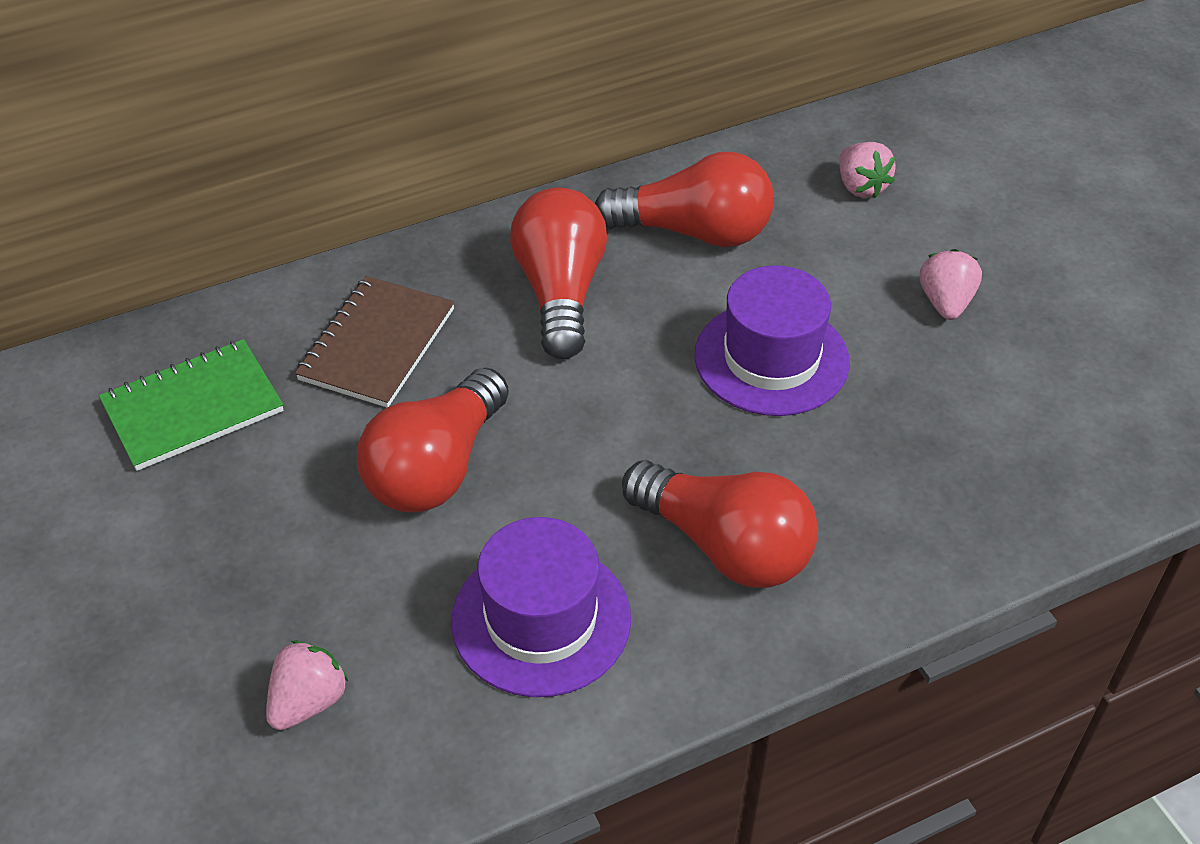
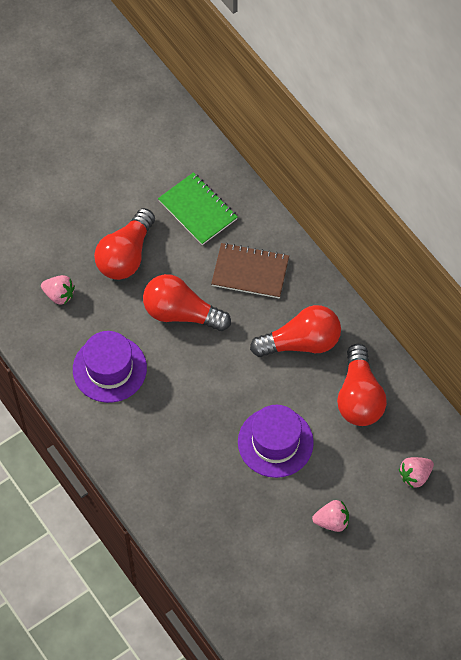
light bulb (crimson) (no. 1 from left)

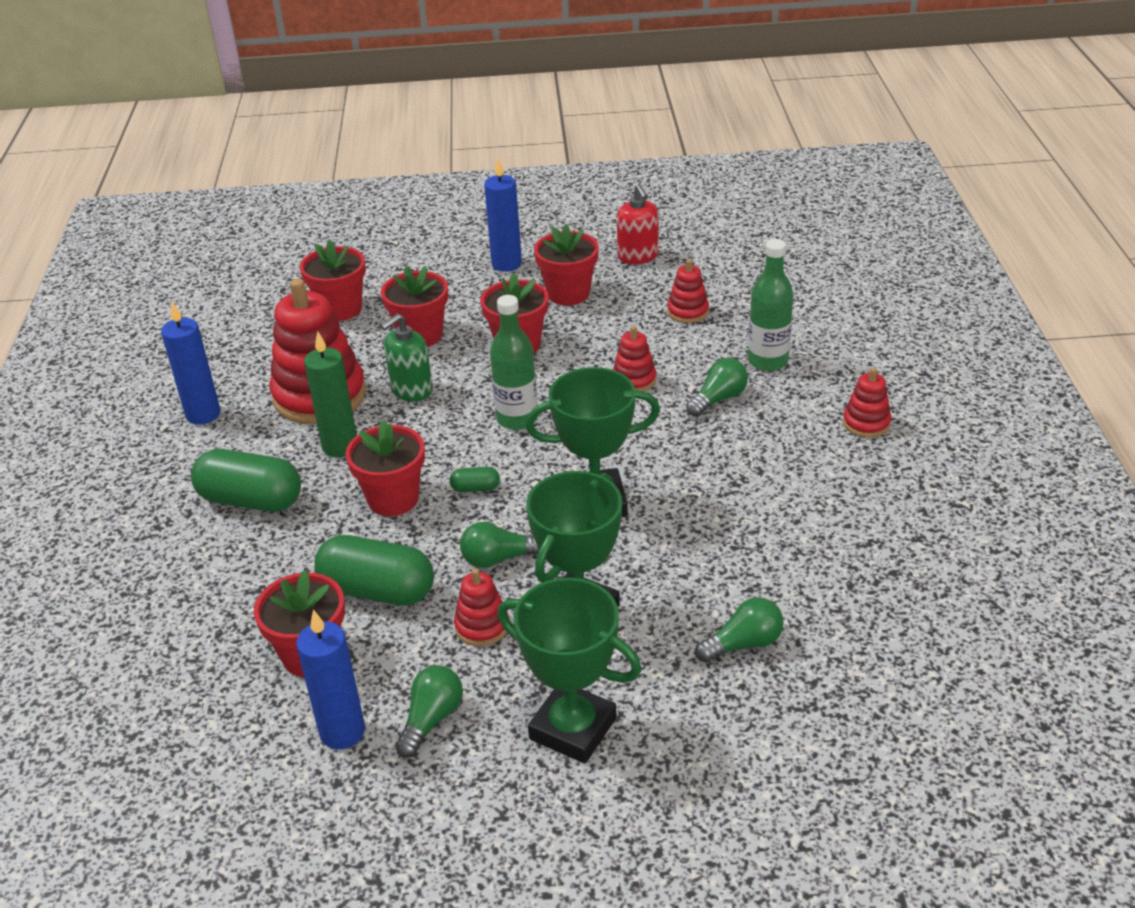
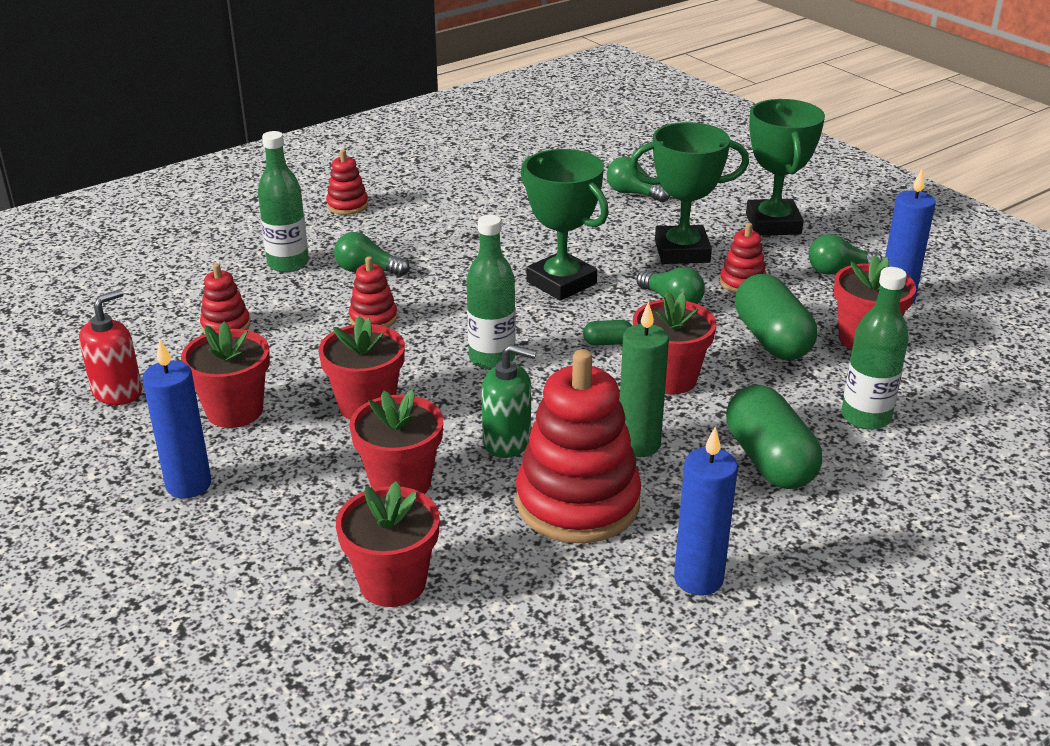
pill (leaf-green) (no. 1 from left)
flask (leaf-green) (no. 3 from left)

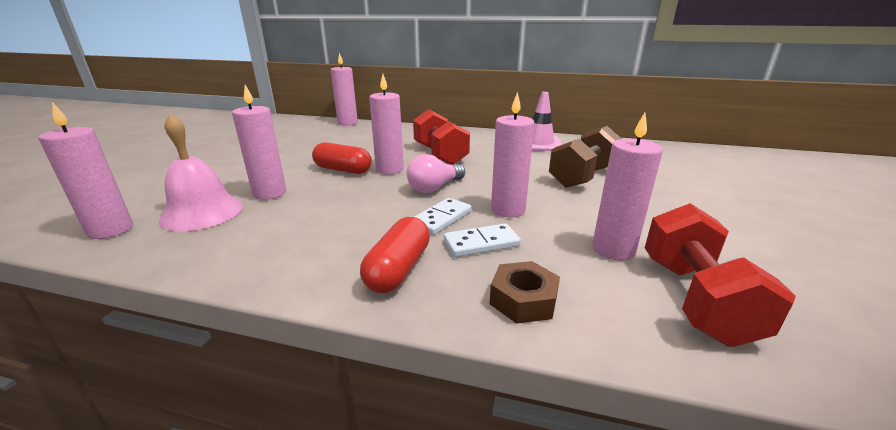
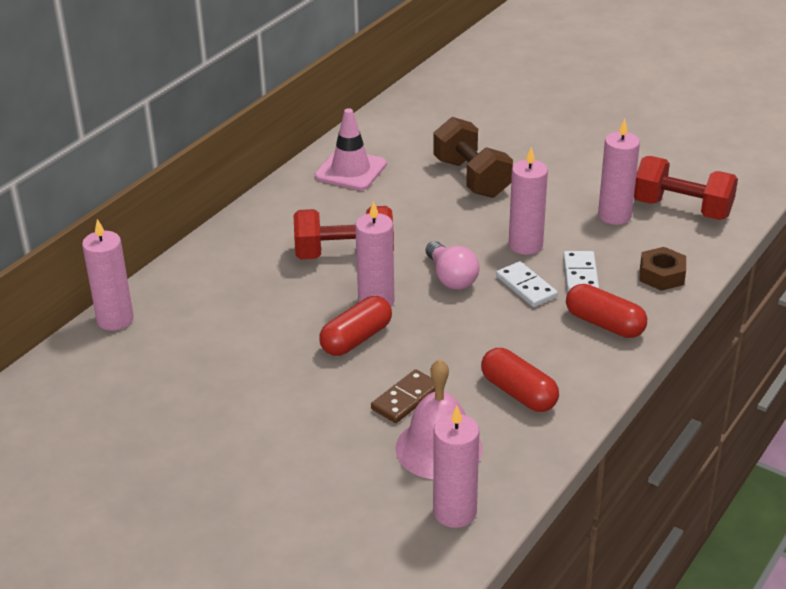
domino tile (dark brown)
pill (crimson) (no. 2 from left)

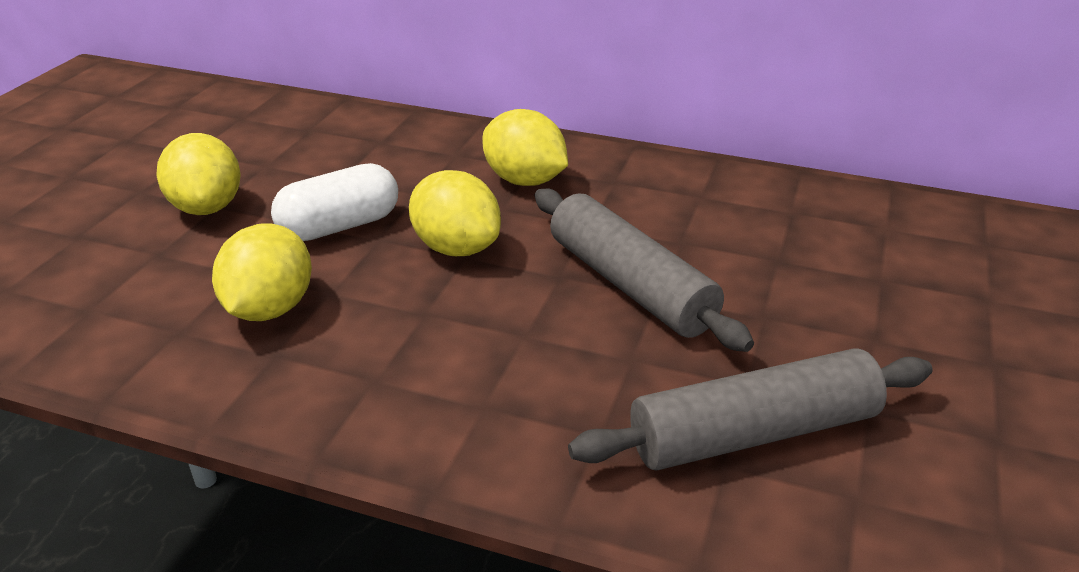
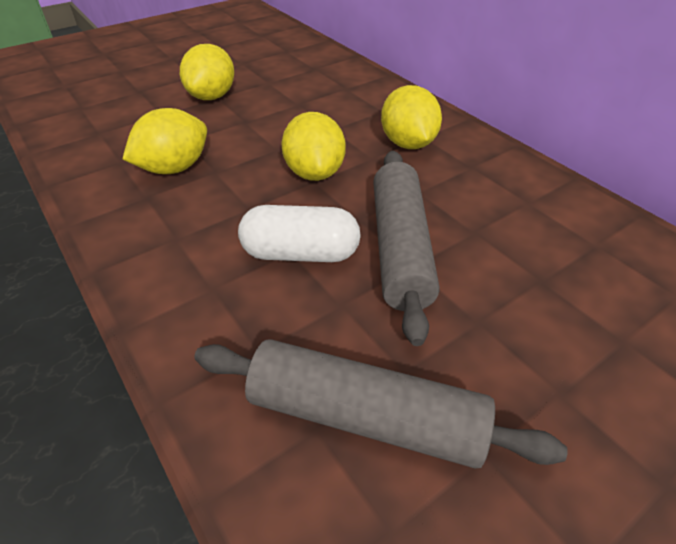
pill (white)

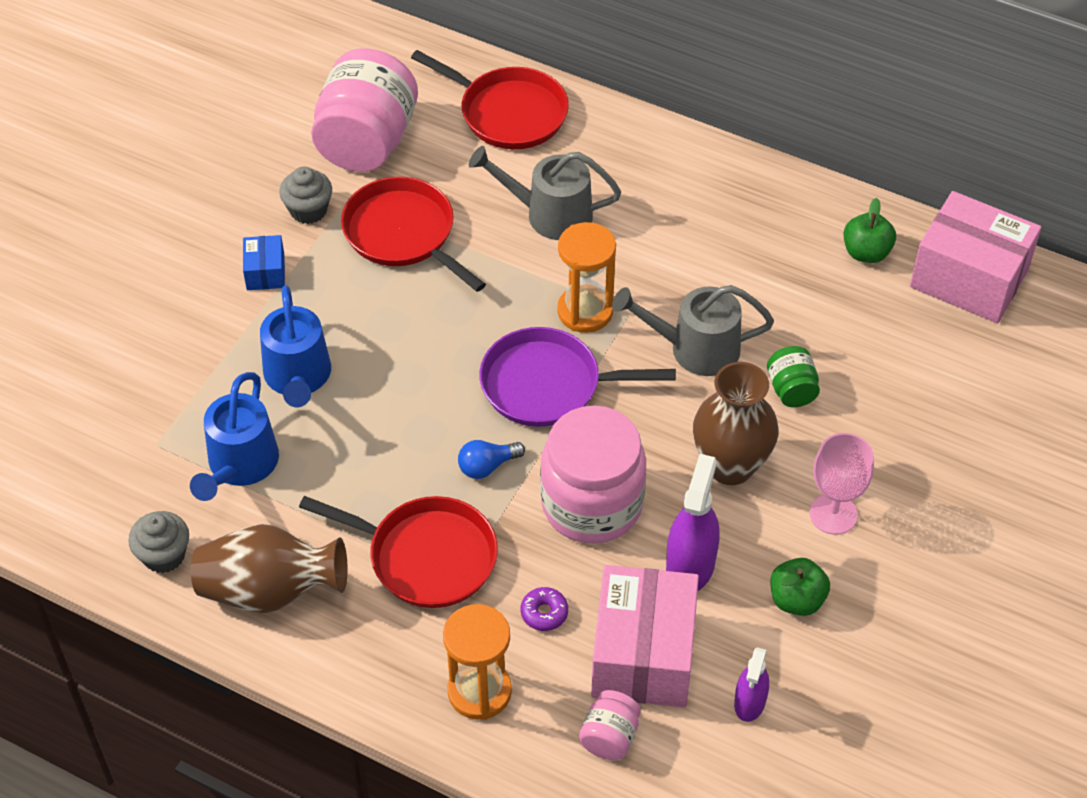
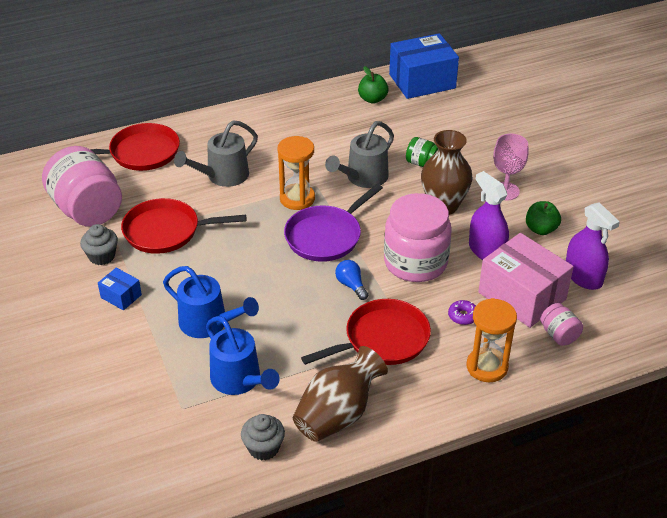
light bulb (royal blue)
spray bottle (purple) (no. 2 from left)
parcel (royal blue) (no. 2 from left)

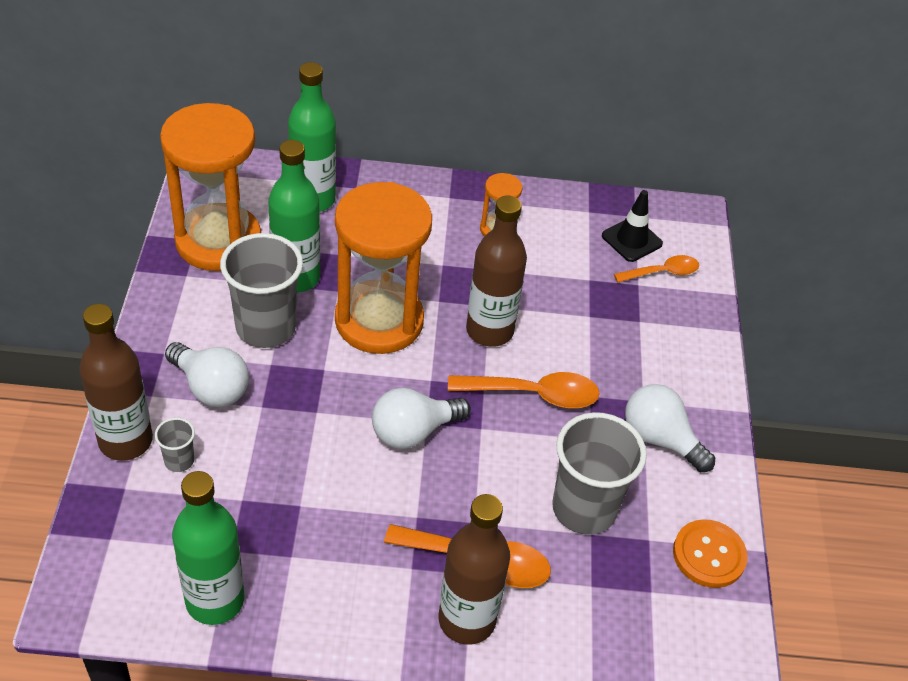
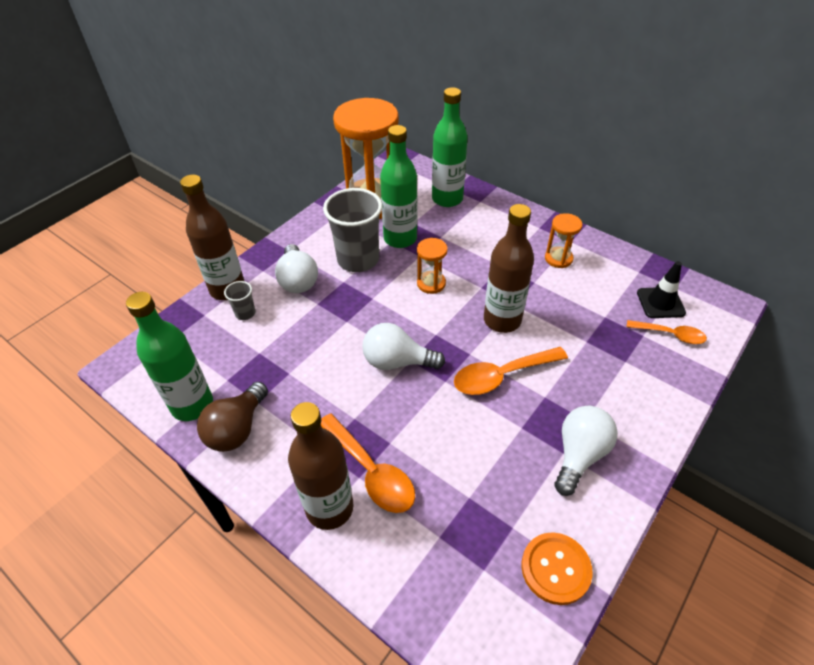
sand timer (orange) (no. 2 from left)
tablespoon (orange) (no. 2 from left)
tumbler (gray) (no. 3 from left in the first image)
light bulb (white) (no. 3 from left)
light bulb (dark brown)

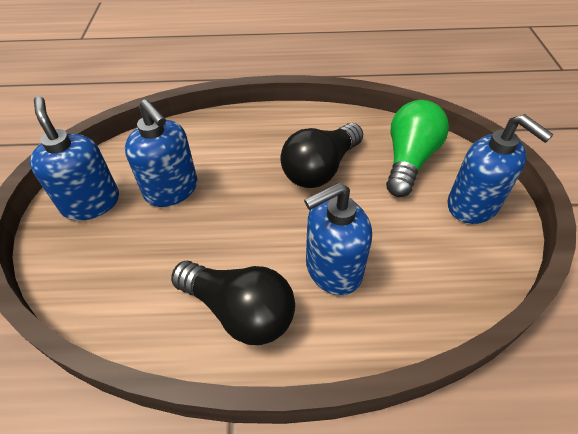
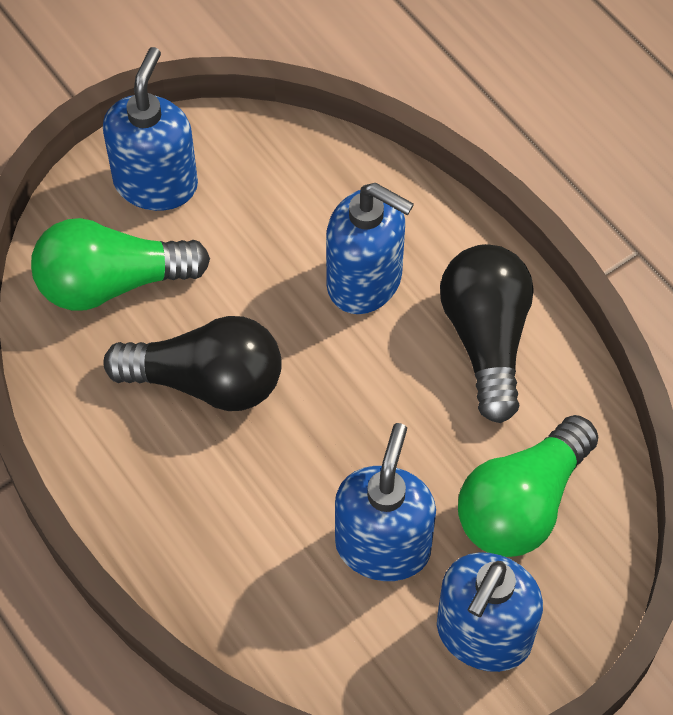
light bulb (leaf-green) (no. 2 from left)

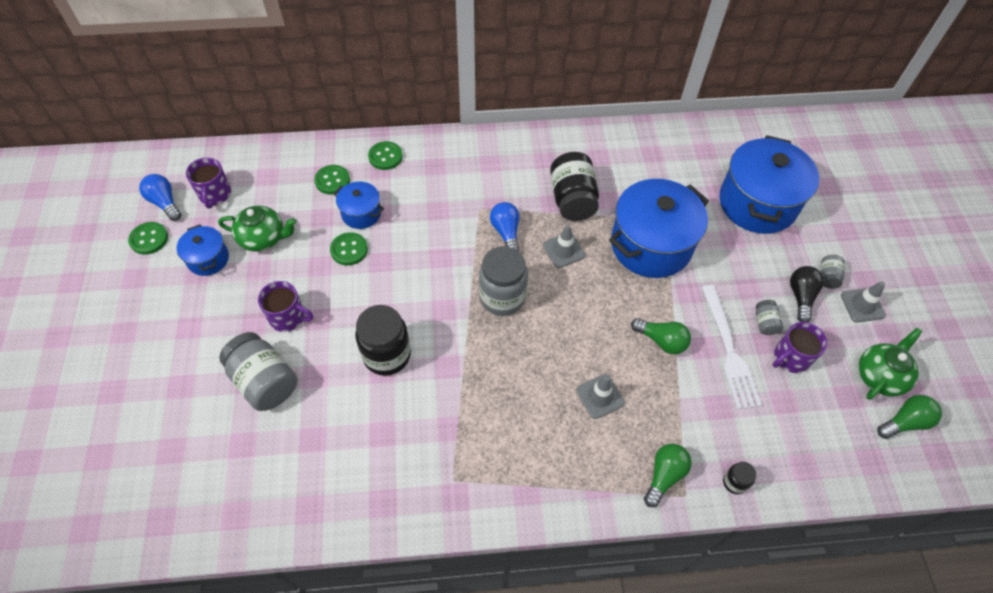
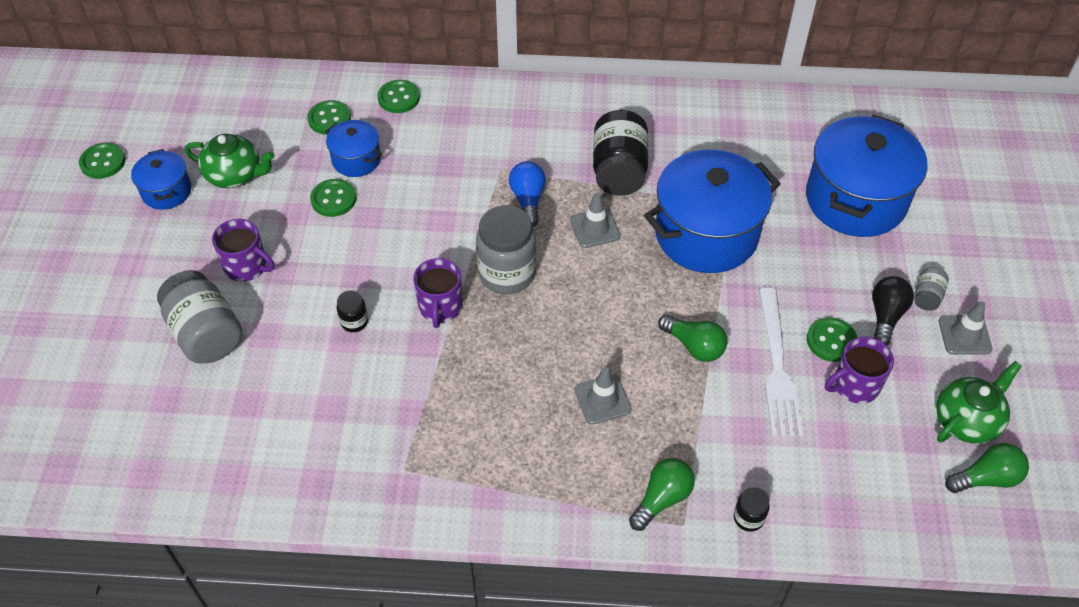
light bulb (royal blue) (no. 1 from left in the first image)
tea mug (purple) (no. 2 from left)
jam jar (black) (no. 1 from left)
button (leaf-green) (no. 5 from left)

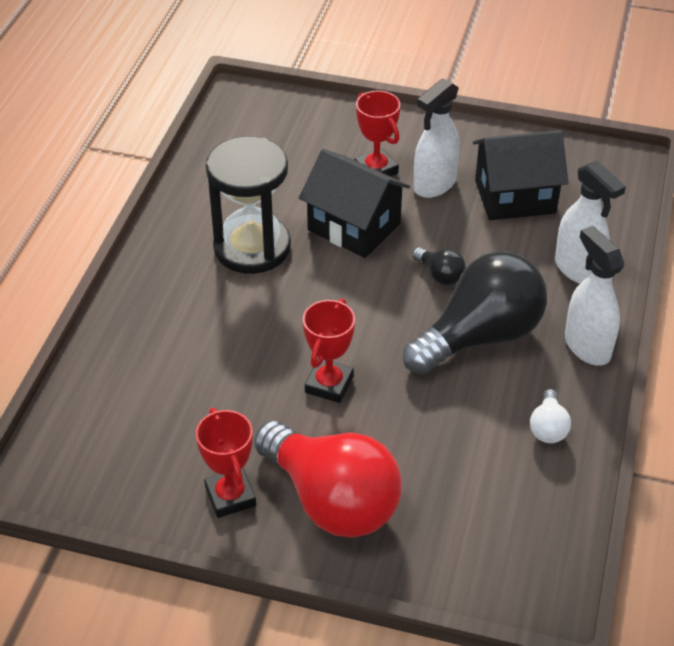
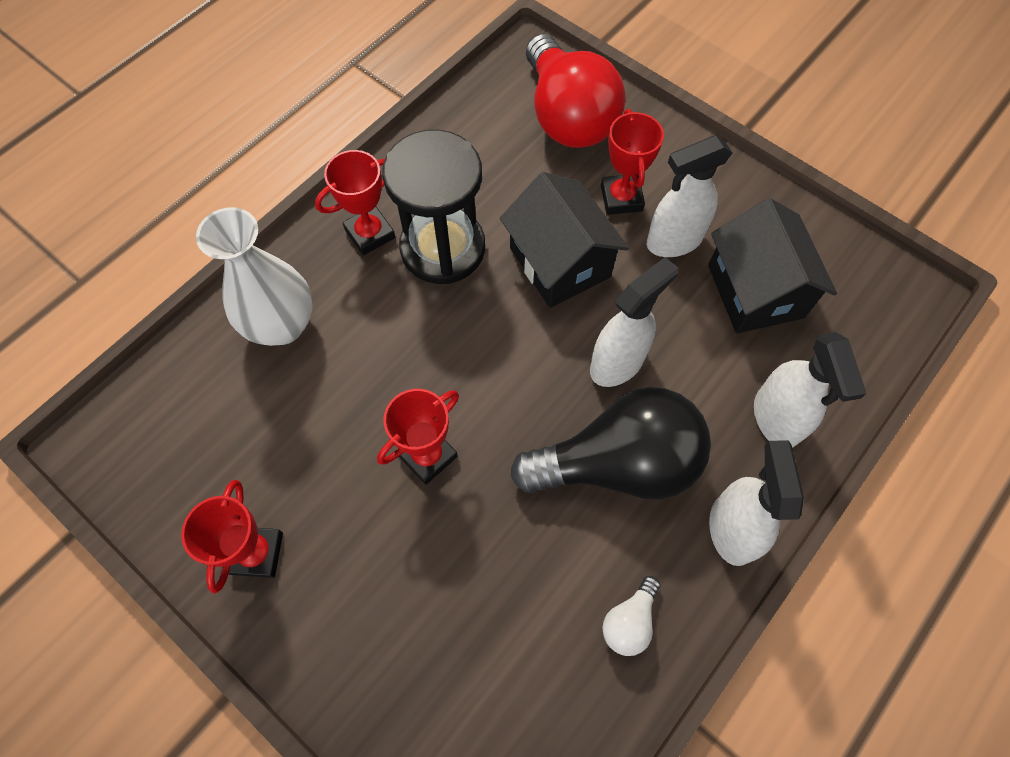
light bulb (crimson)
spray bottle (white) (no. 1 from left)
cottage (black) (no. 2 from left)
flower vase (white)
award cup (crimson) (no. 2 from left)

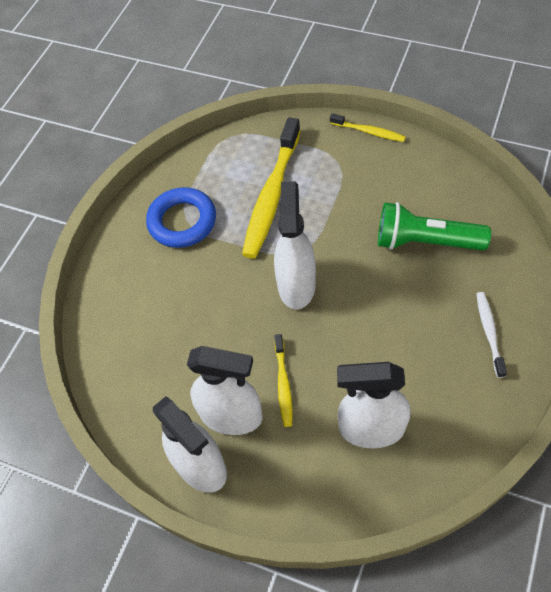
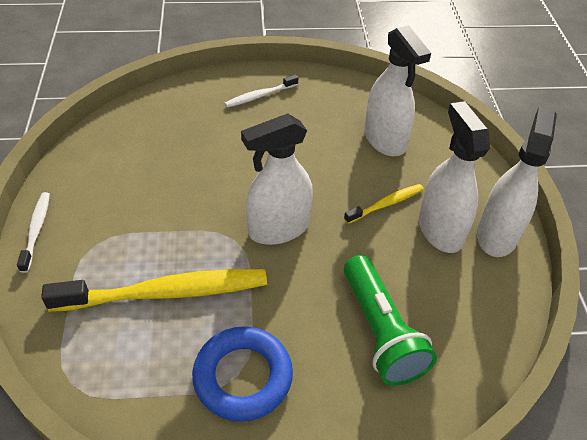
tooth brush (white) (no. 1 from left)
torch (leaf-green)

